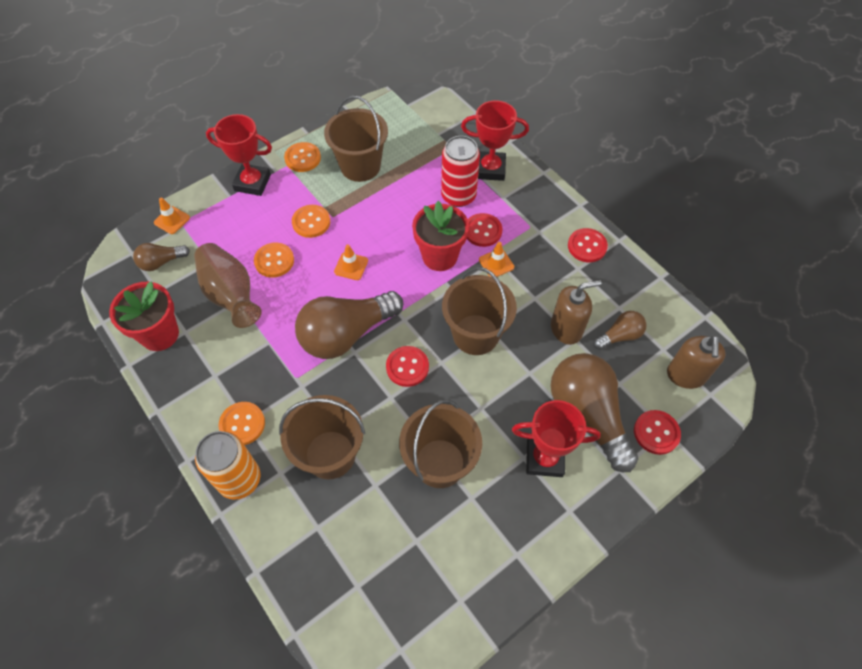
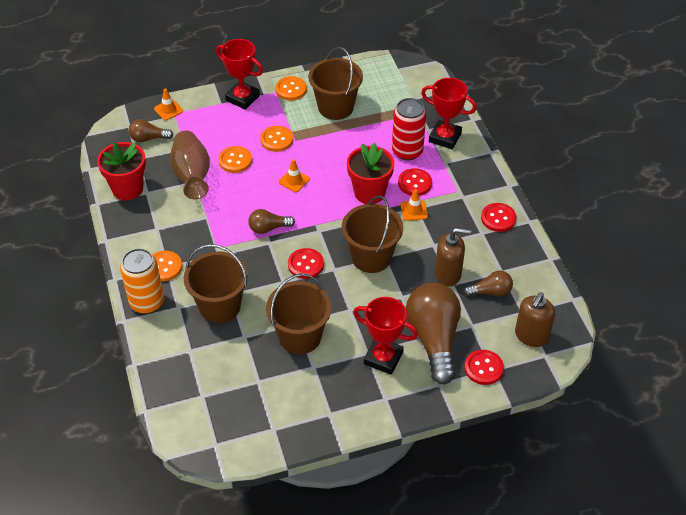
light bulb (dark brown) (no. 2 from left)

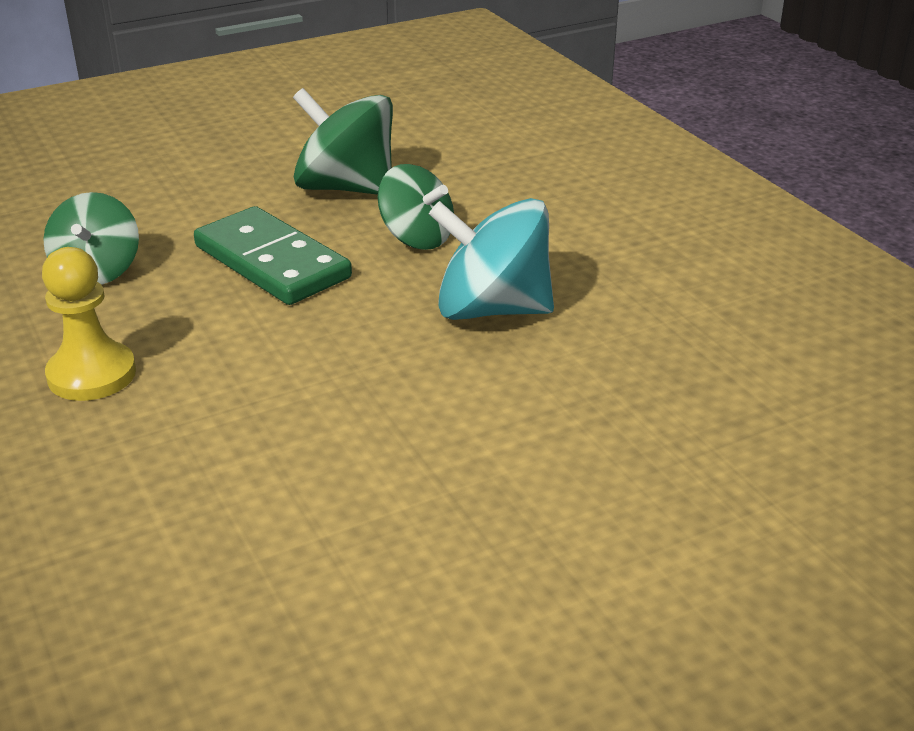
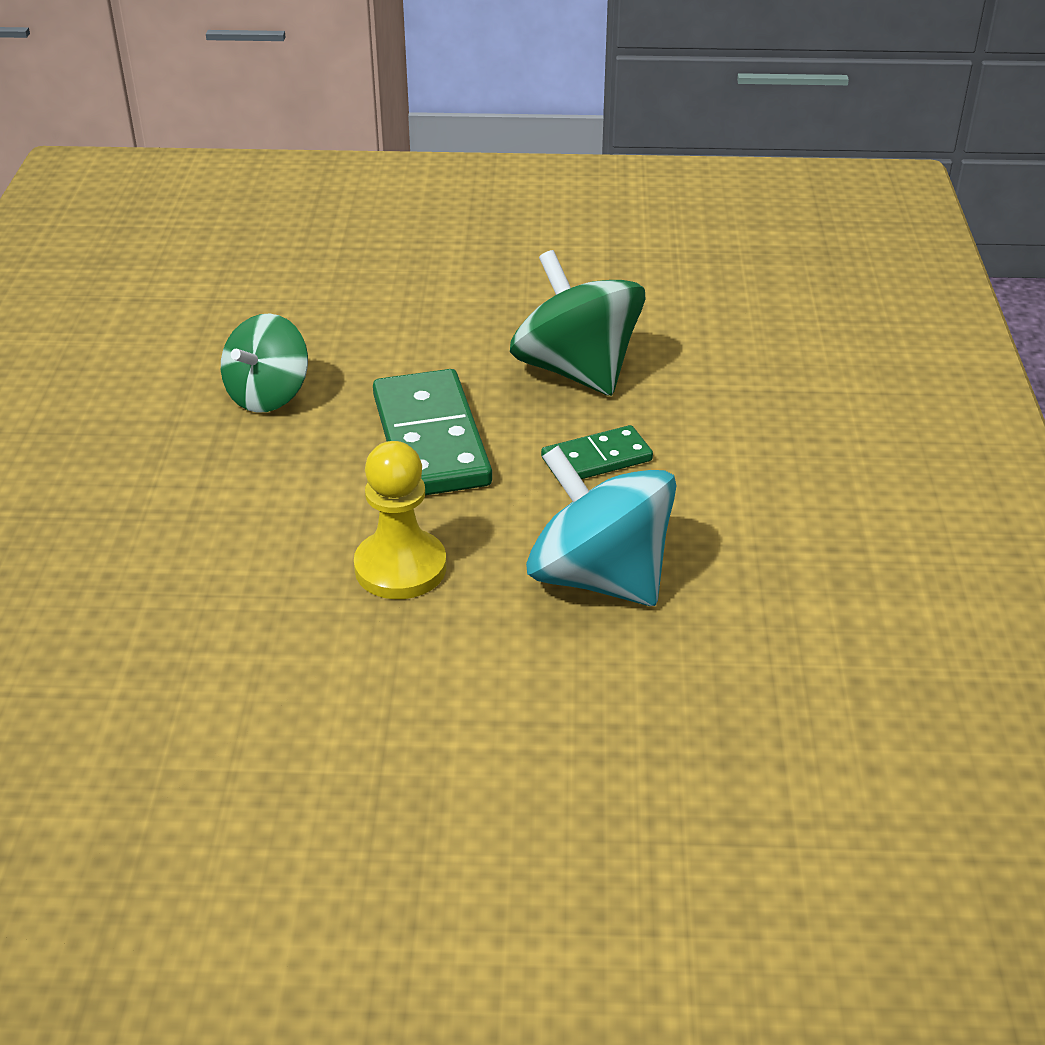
game pawn (yellow)
domino tile (leaf-green) (no. 2 from left)

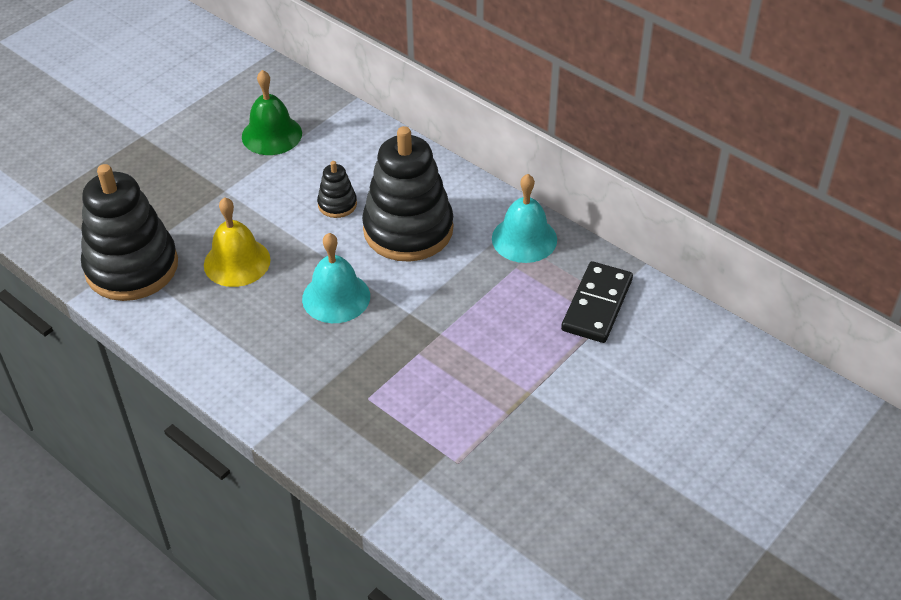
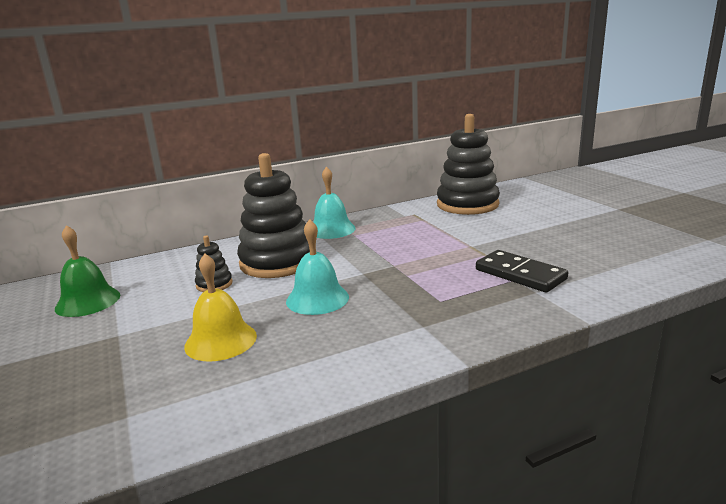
ring stacker (black) (no. 3 from left)
domino tile (black)

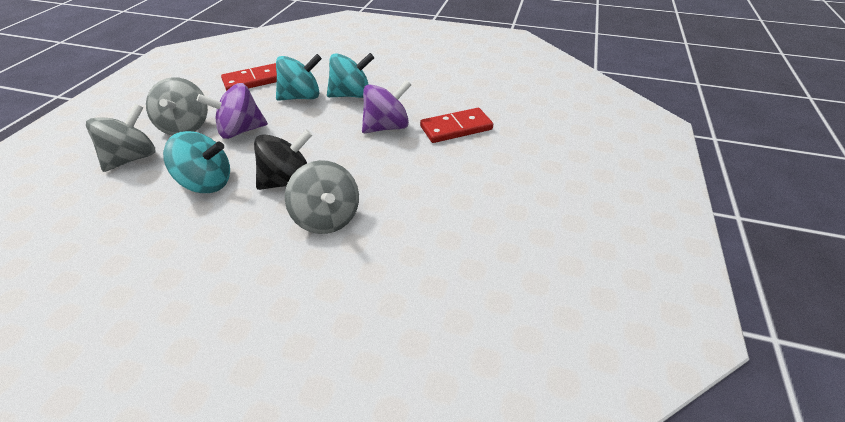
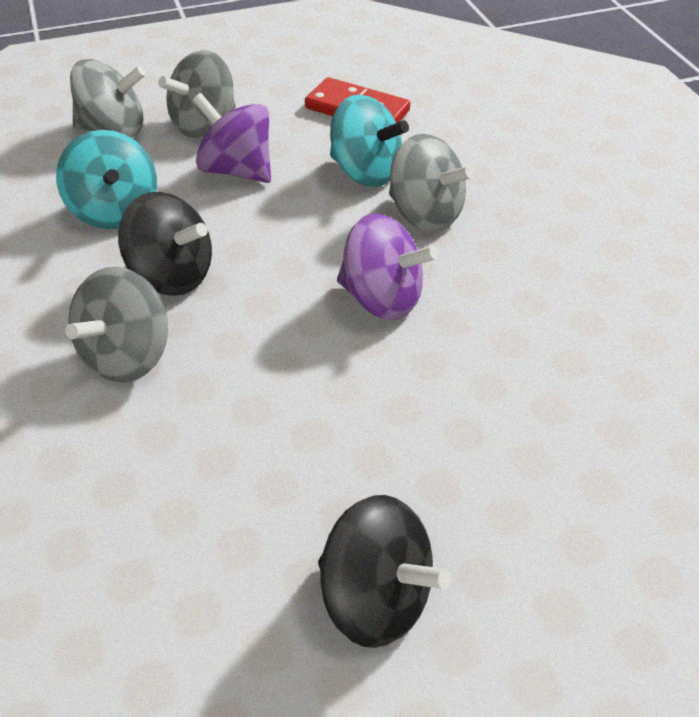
toy top (gray) (no. 4 from left)
domino tile (crimson) (no. 2 from left in the first image)
toy top (black) (no. 2 from left)

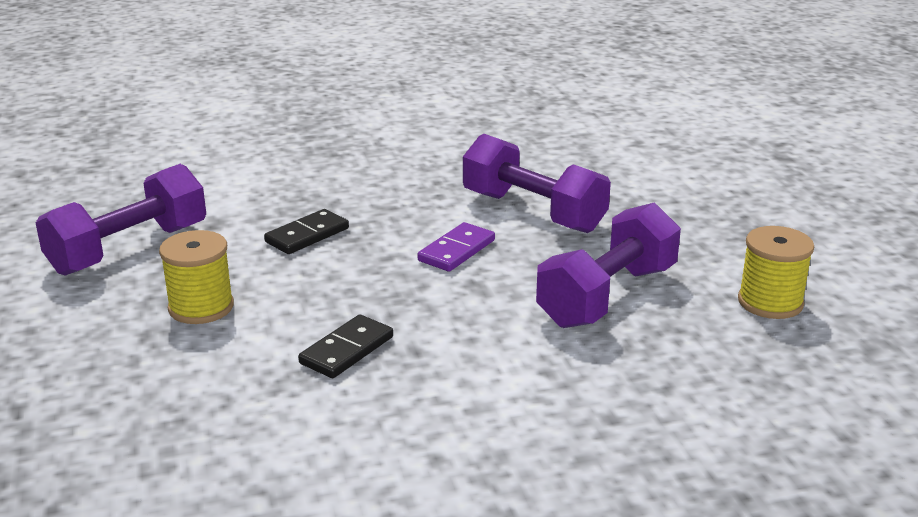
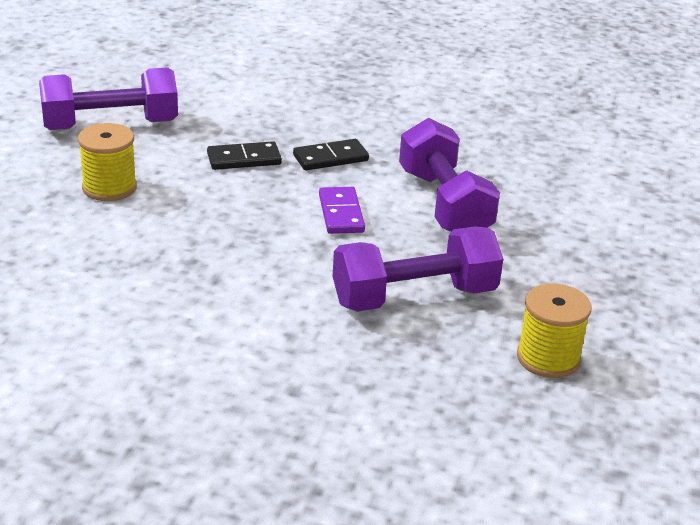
domino tile (black) (no. 2 from left)
domino tile (purple)

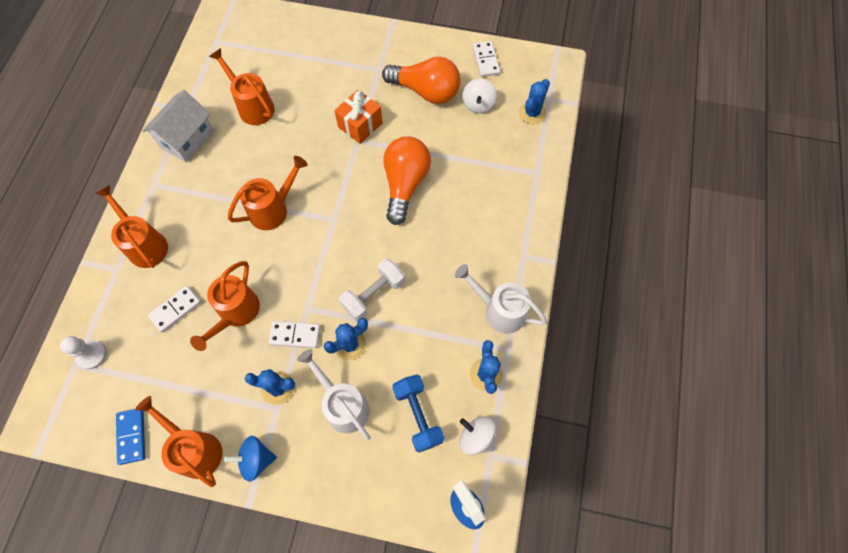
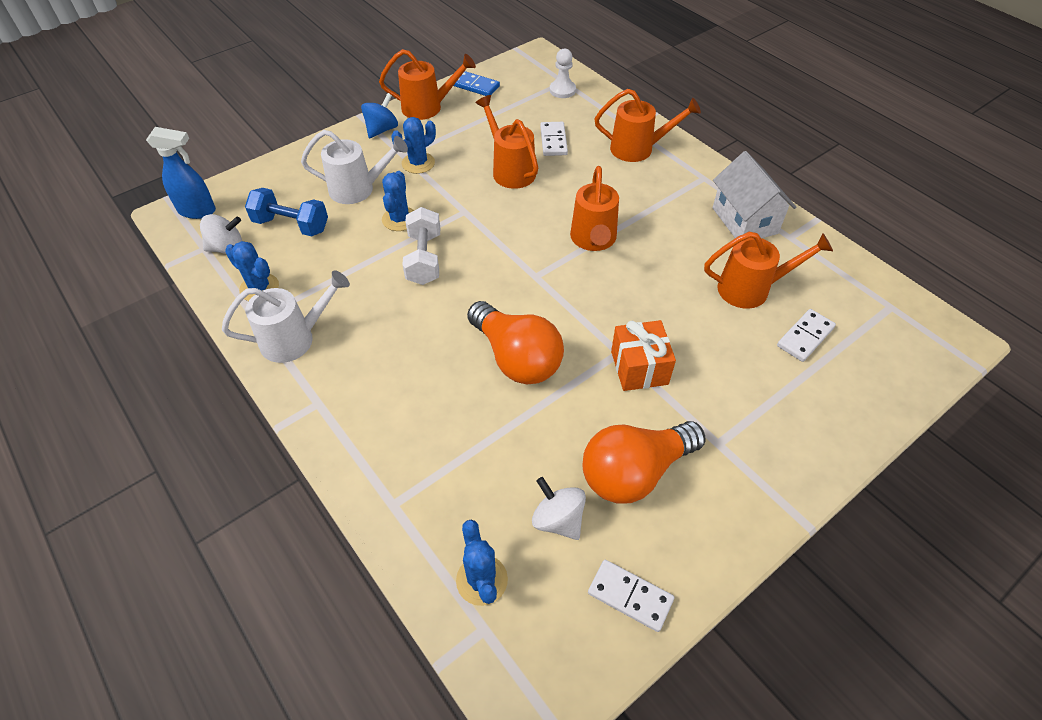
domino tile (white) (no. 3 from left)

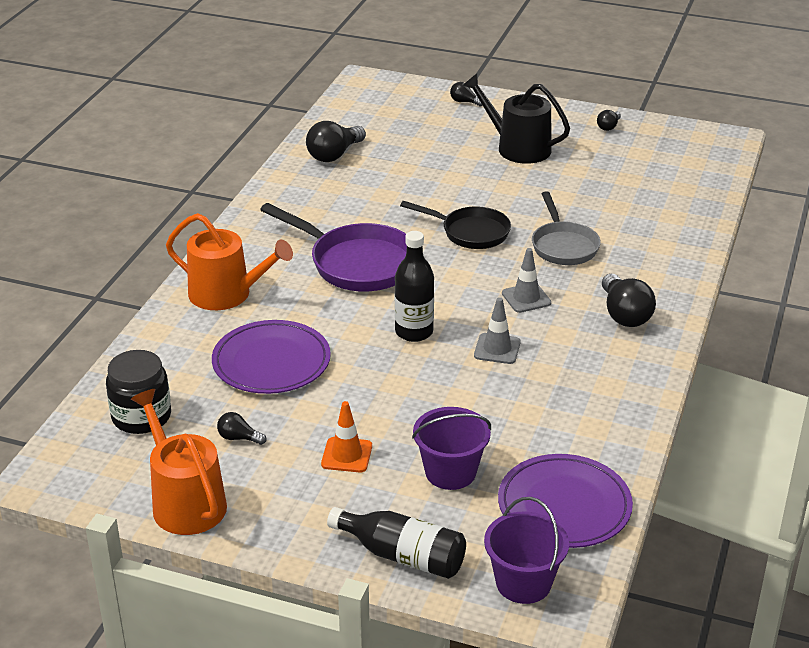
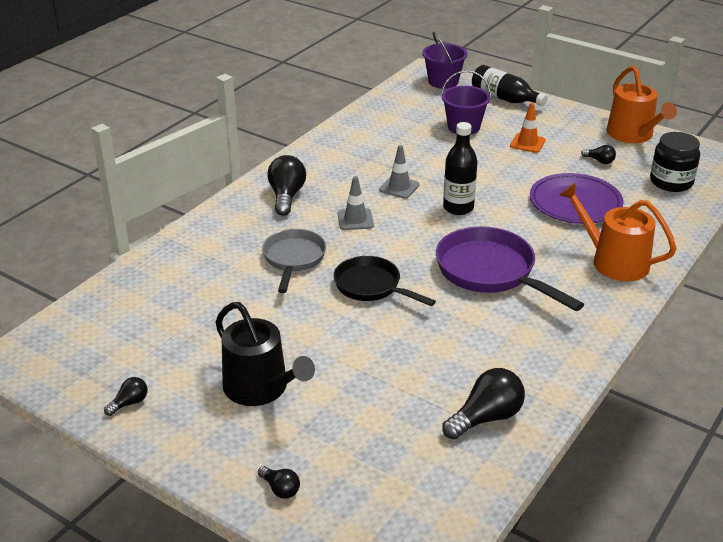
dinner plate (purple) (no. 2 from left in the first image)

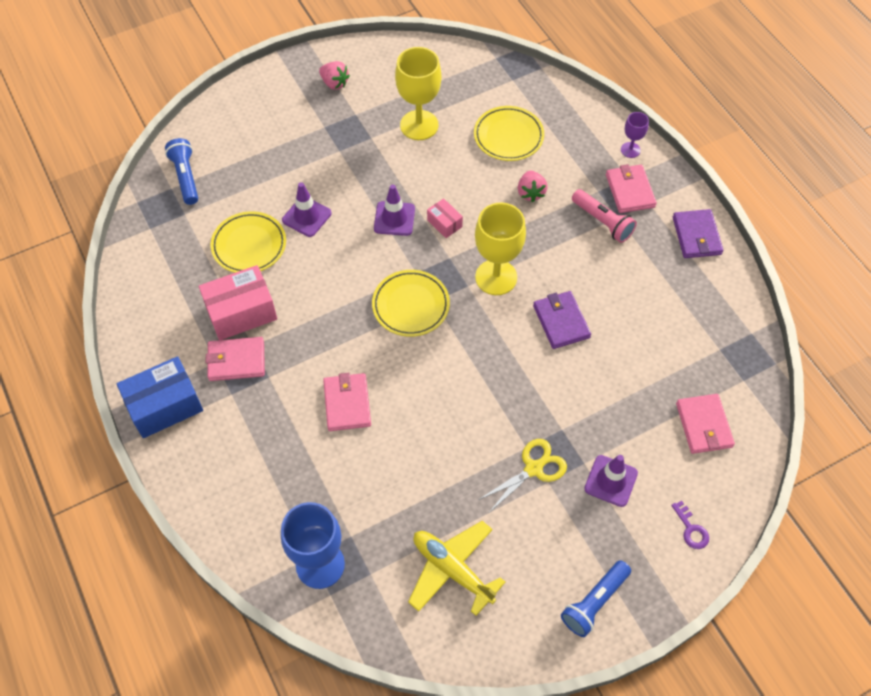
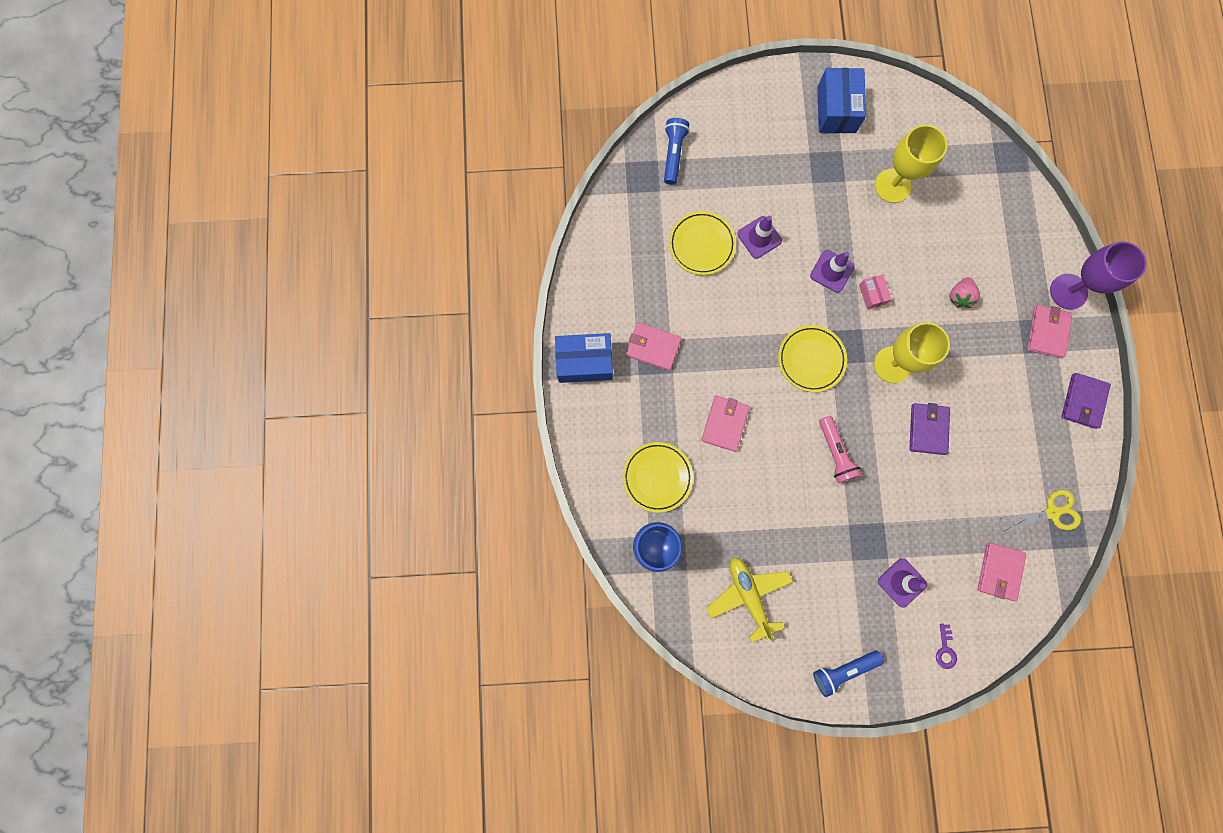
parcel (rose-pink) (no. 1 from left in the first image)
parcel (royal blue) (no. 2 from left)
dinner plate (yellow) (no. 1 from left)
pair of scissors (yellow)
torch (rose-pink)
goblet (purple)

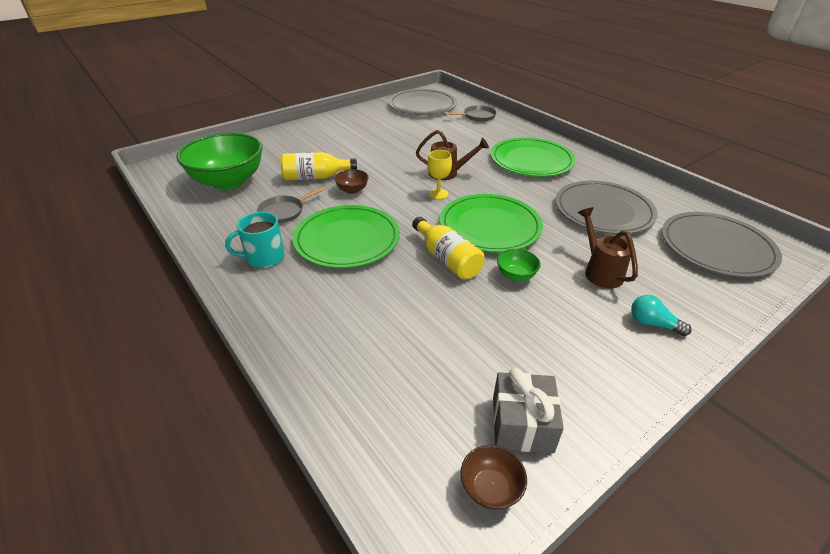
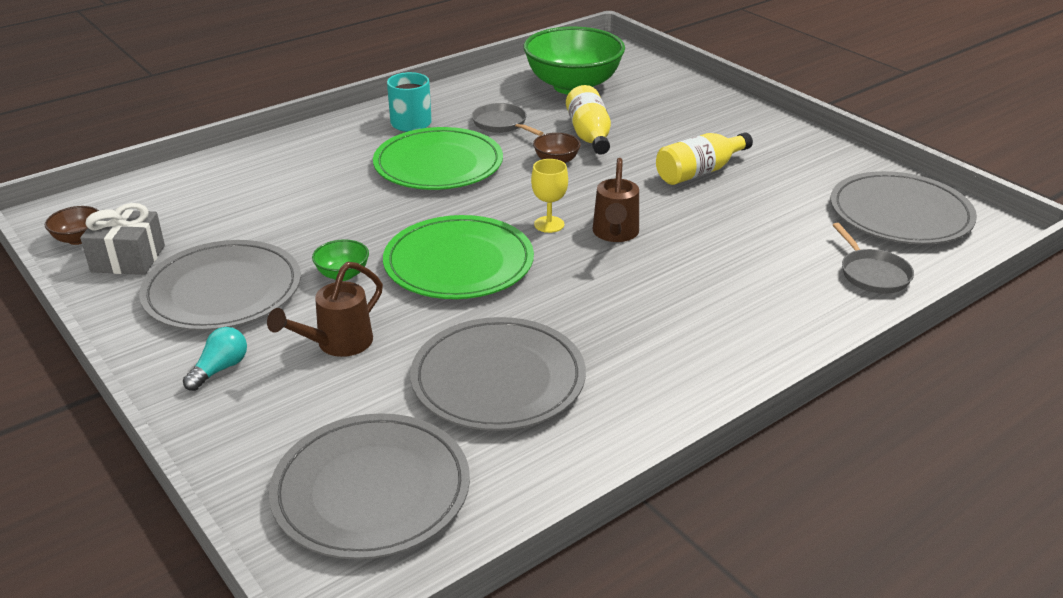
flask (yellow) (no. 2 from left)
dinner plate (leaf-green) (no. 3 from left in the first image)
watering pot (dark brown) (no. 1 from left)
dinner plate (gray) (no. 1 from left)

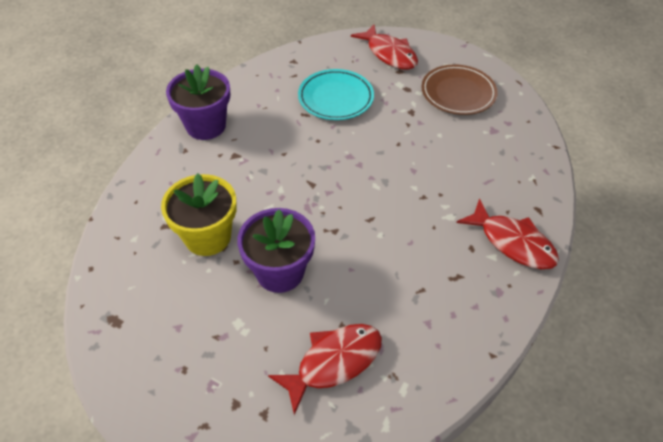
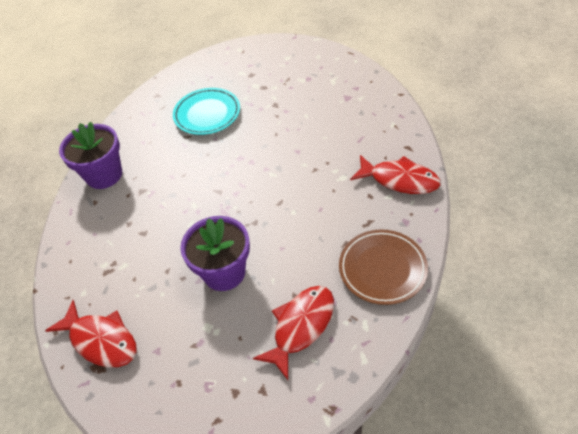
flower pot (yellow)
fish (crimson) (no. 1 from left)
dinner plate (dark brown)

